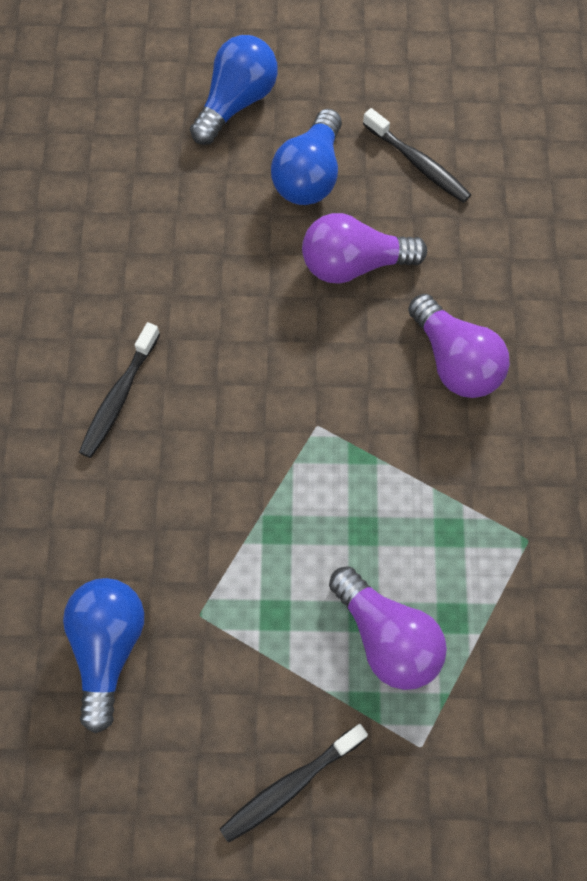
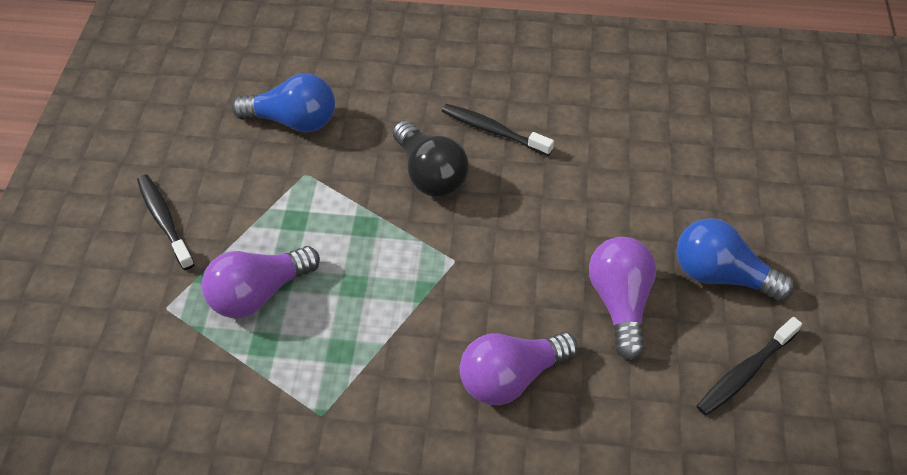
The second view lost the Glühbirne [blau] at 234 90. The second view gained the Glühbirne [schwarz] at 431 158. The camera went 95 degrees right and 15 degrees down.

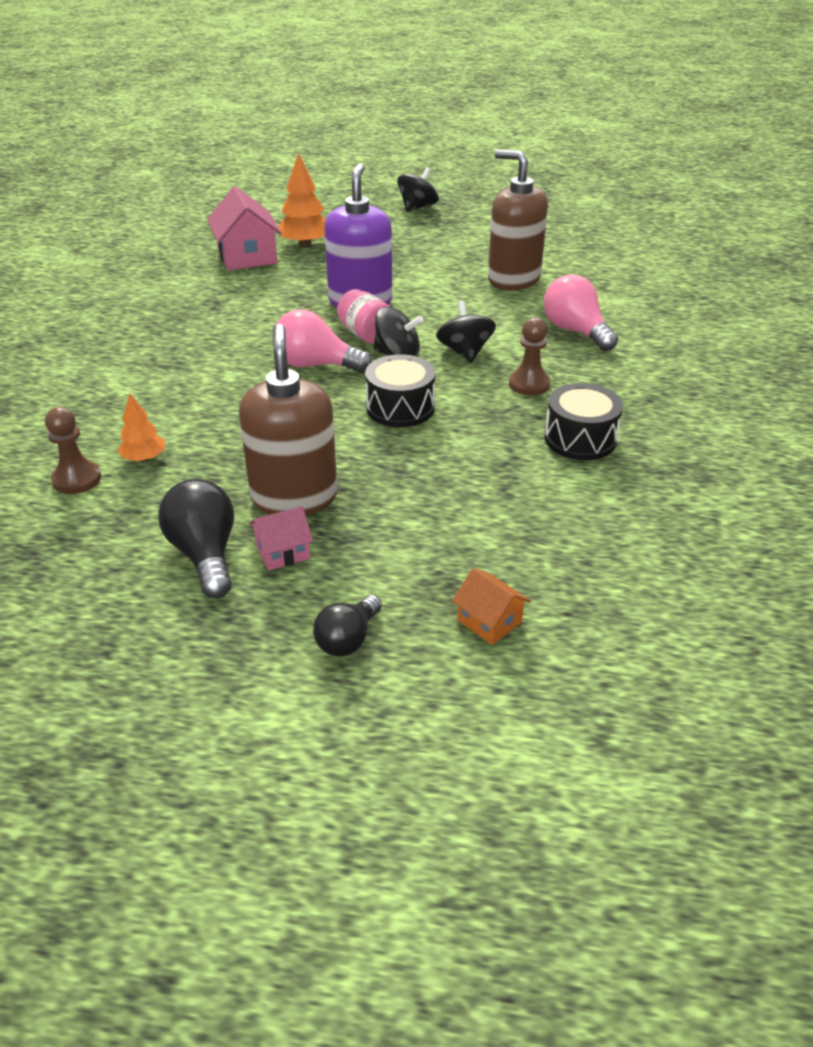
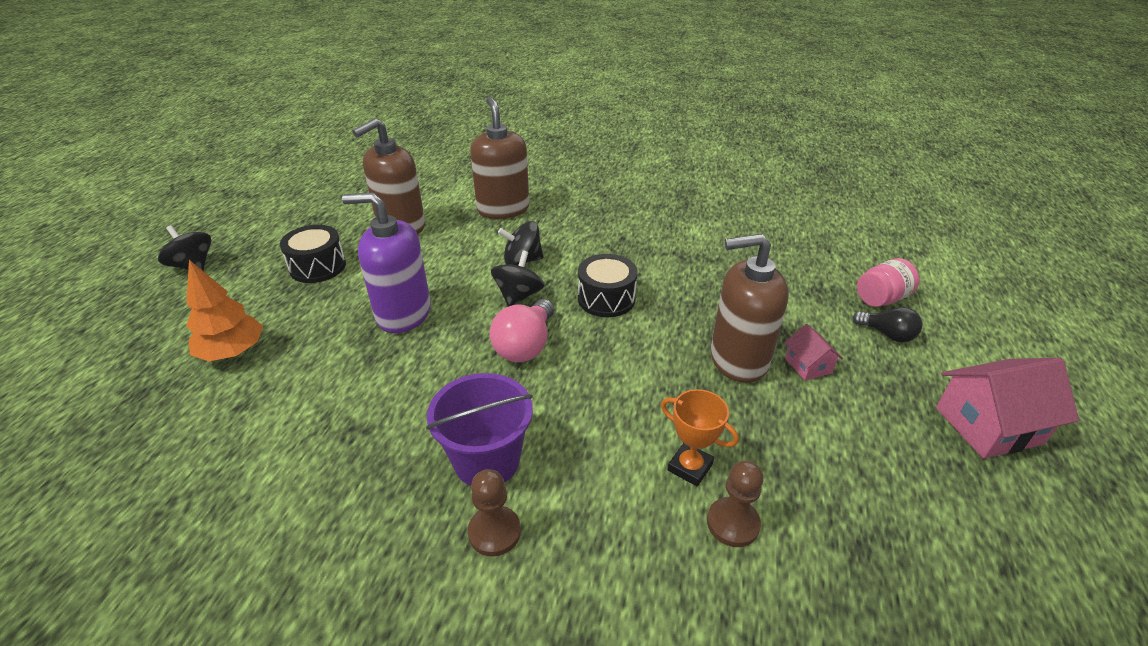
Where the Baum [orange] stood at 141 427, the Pokal [orange] came to stand at 700 437. The second view lost the Glühbirne [schwarz] at 196 538. The Haus [rosa] ended up elsewhere, having gone from 244 228 to 1007 408. The Einmachglas [rosa] ended up elsewhere, having gone from 363 316 to 888 282. The second view lost the Haus [orange] at 491 606. The Bauer [braun] ended up elsewhere, having gone from 530 356 to 494 513. Where the Glühbirne [rosa] stood at 581 313, the Seifenspender [braun] came to stand at 499 158. The Trommel [schwarz] ended up elsewhere, having gone from 583 421 to 313 254. The second view gained the Eimer [lila] at 479 429. The camera went 85 degrees left and 0 degrees up.

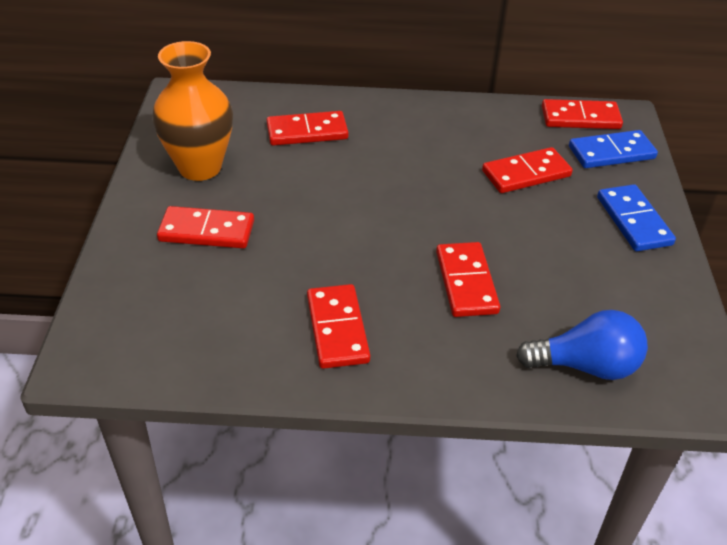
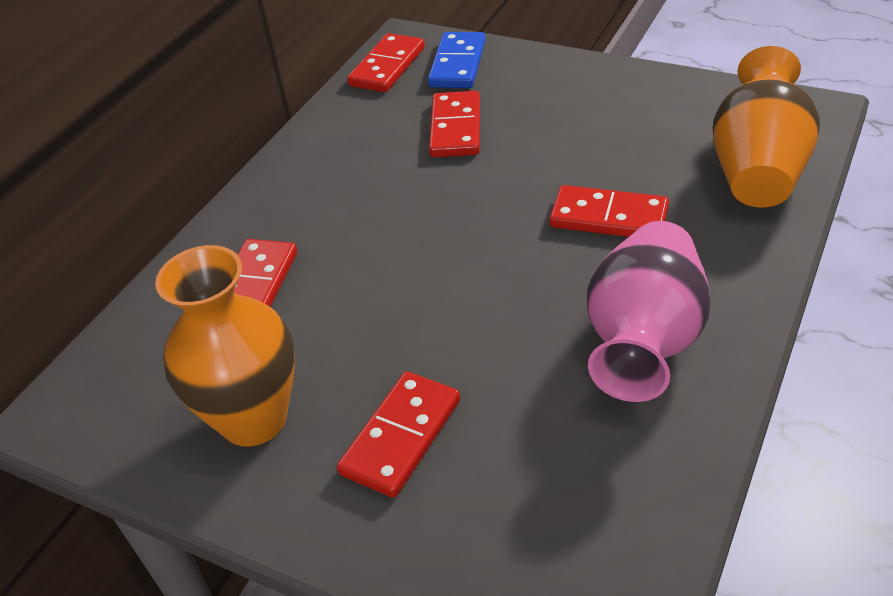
Where the Dominostein [rot] stood at 338 326, the Vase [rosa] came to stand at 648 311. Where the Glühbirne [blau] stood at 582 345, the Vase [orange] came to stand at 766 127. The second view lost the Dominostein [blau] at 636 217. The camera went 60 degrees left and 0 degrees up.

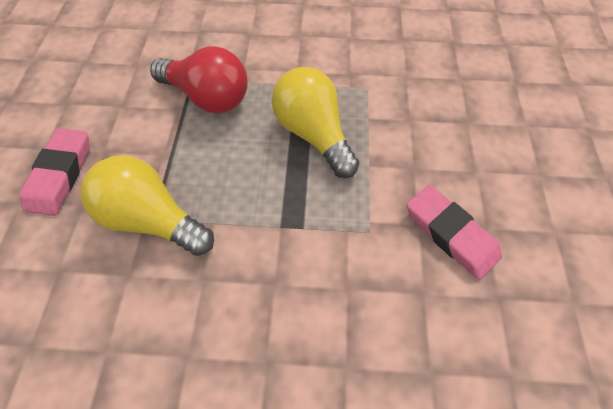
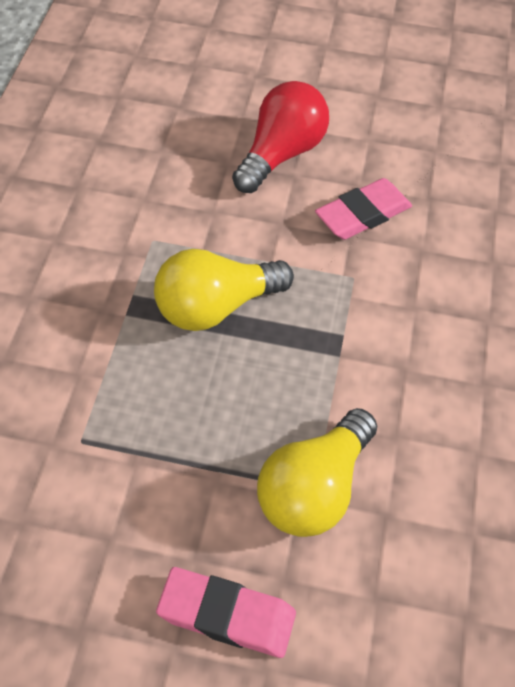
The Glühbirne [rot] ended up elsewhere, having gone from 199 79 to 280 137. The camera went 85 degrees left and 5 degrees down.

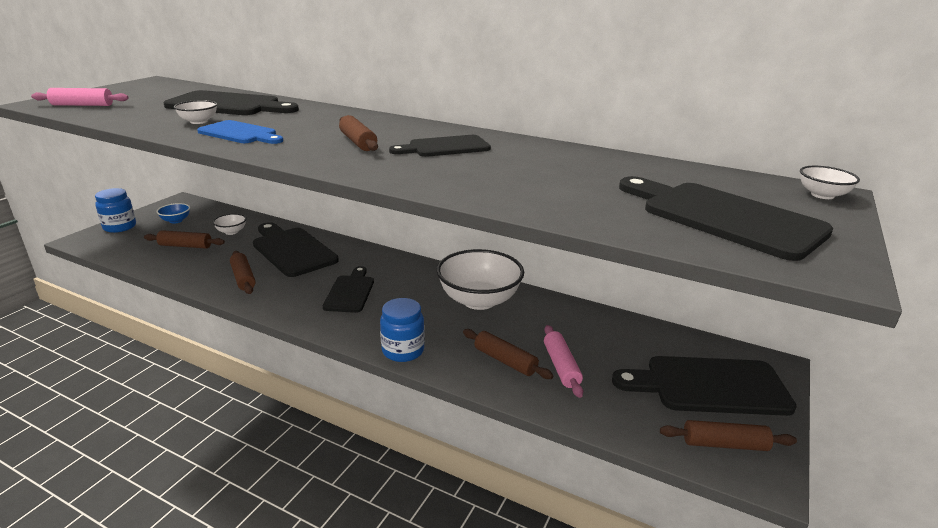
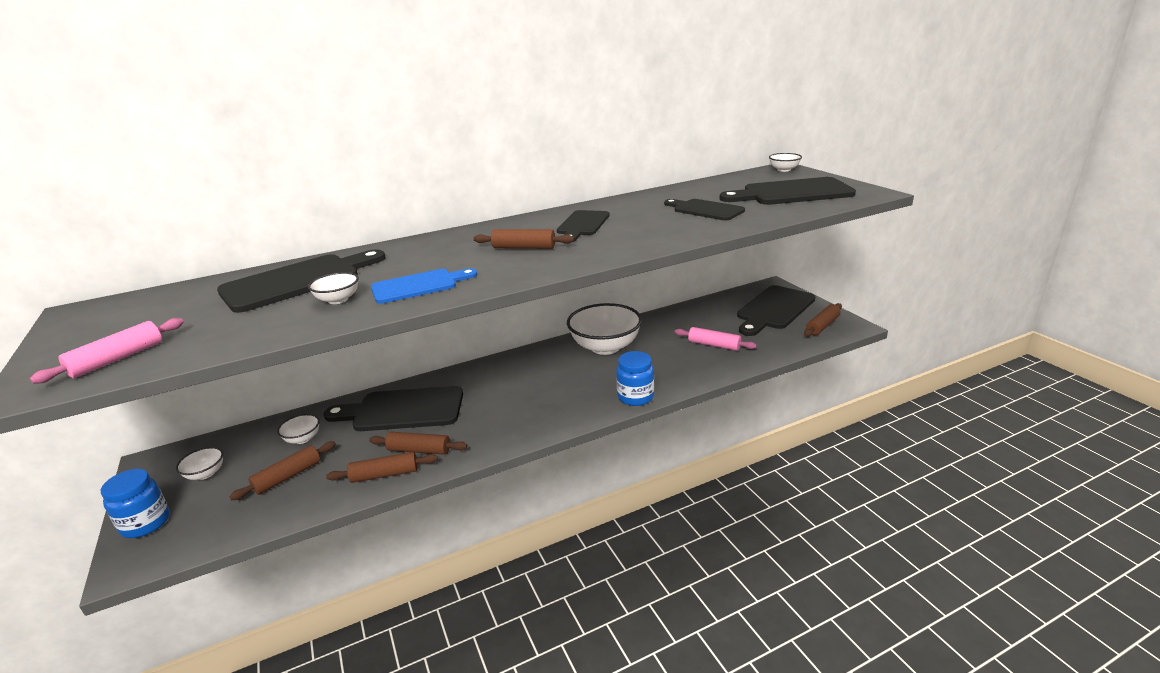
What was the Schüssel [blau] at 173 213 turned into the Schüssel [weiß] at 199 463. The Schneidebrett [schwarz] ended up elsewhere, having gone from 348 289 to 704 210. The Nudelholz [braun] ended up elsewhere, having gone from 508 354 to 382 467. The camera went 50 degrees left and 0 degrees up.

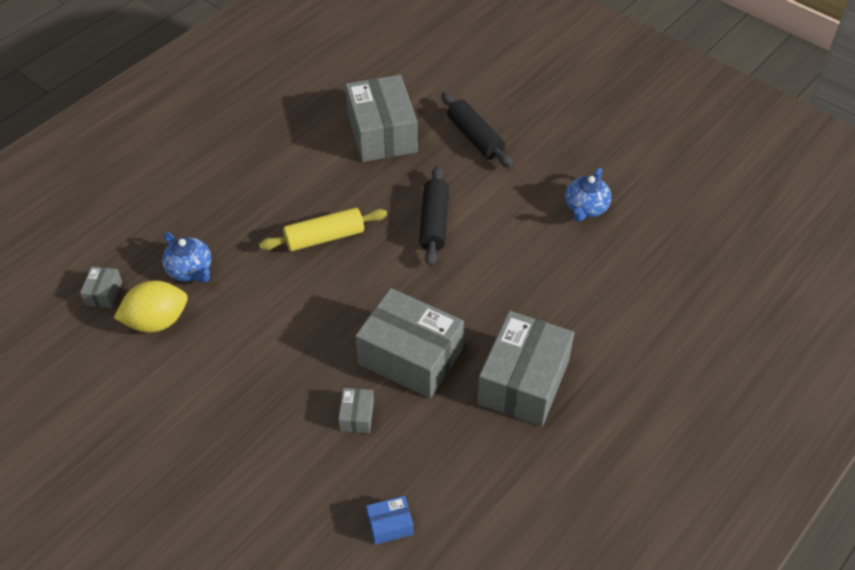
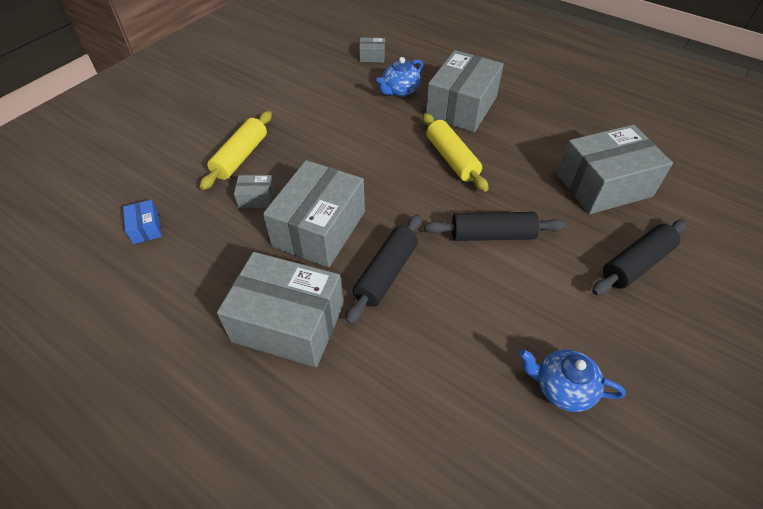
The second view lost the Zitrone [gelb] at 151 306. The second view gained the Nudelholz [gelb] at 236 150. The second view gained the Nudelholz [schwarz] at 384 269. The second view gained the Schachtel [grau] at 465 91. The camera went 85 degrees right and 0 degrees up.

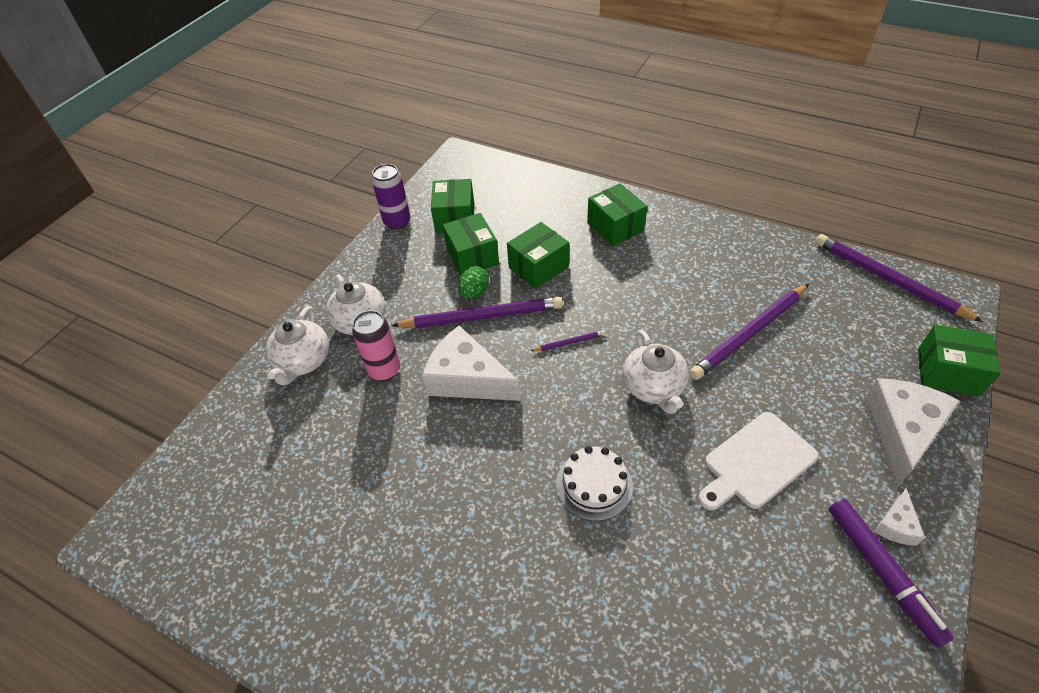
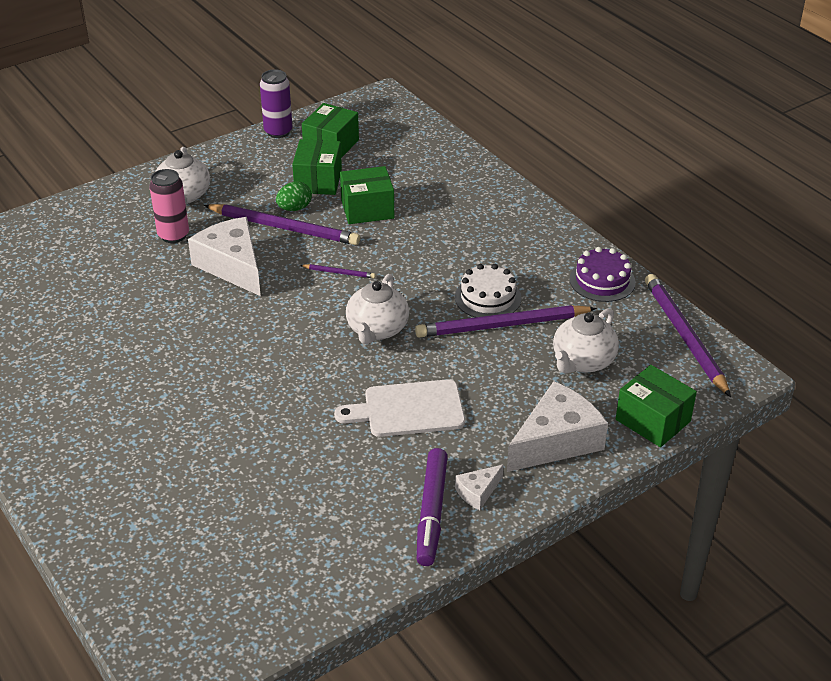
The Teekanne [weiß] ended up elsewhere, having gone from 297 345 to 586 341. The Kuchen [weiß] ended up elsewhere, having gone from 594 483 to 488 291. The second view lost the Schachtel [grün] at 617 214. The second view gained the Kuchen [lila] at 602 274. The camera went 25 degrees right and 10 degrees down.

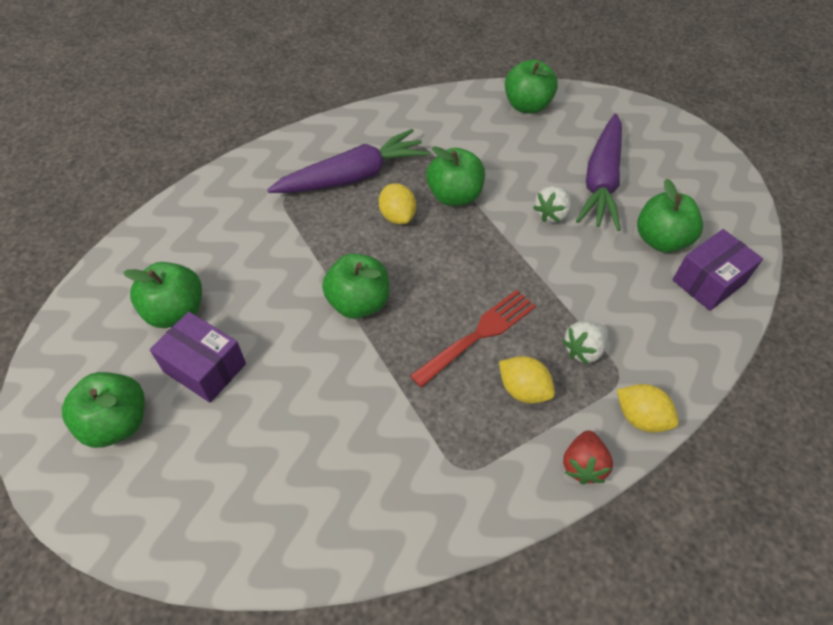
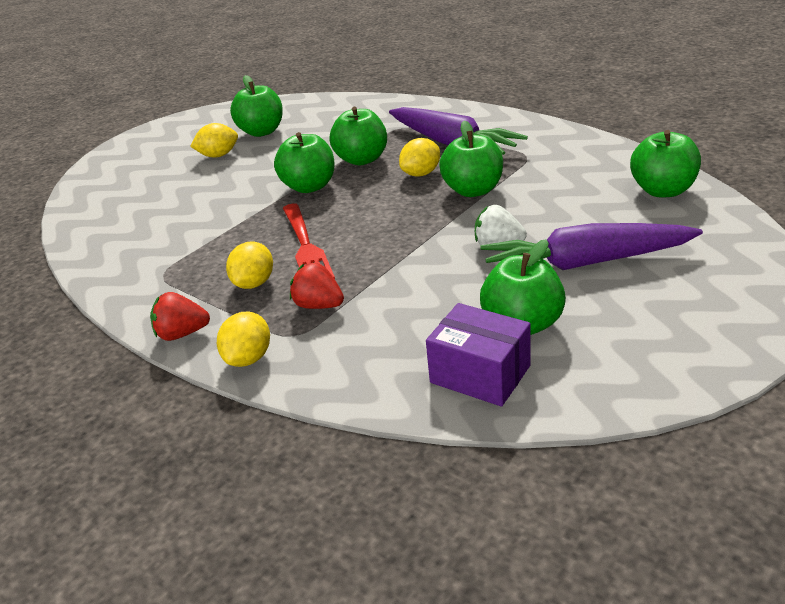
The Apfel [grün] ended up elsewhere, having gone from 103 410 to 358 136. Where the Schachtel [lila] stood at 198 357, the Zitrone [gelb] came to stand at 214 140. The Gabel [rot] at 473 339 ended up facing another way, 45 degrees clockwise from before. What was the Erdbeere [weiß] at 585 342 turned into the Erdbeere [rot] at 317 285. The camera went 75 degrees right and 20 degrees down.

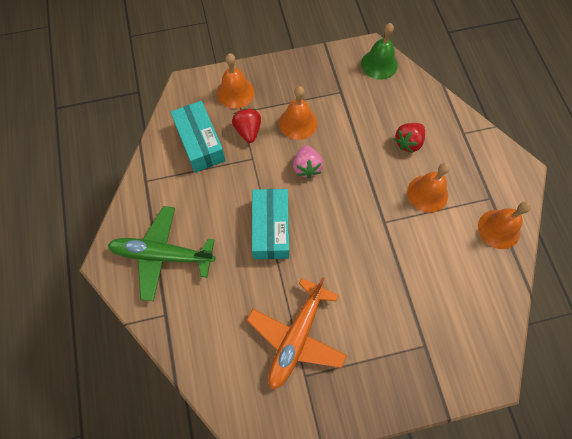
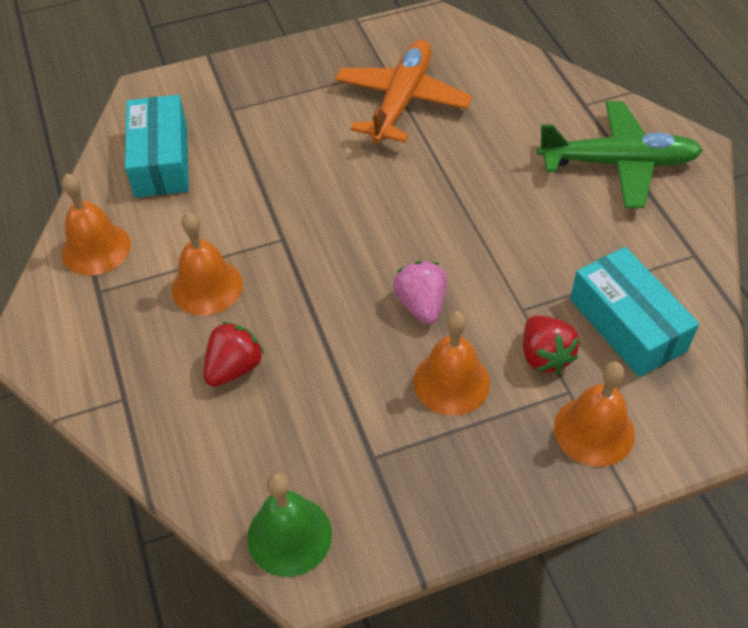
The Schachtel [türkis] ended up elsewhere, having gone from 270 224 to 157 146. The camera went 175 degrees right and 15 degrees down.

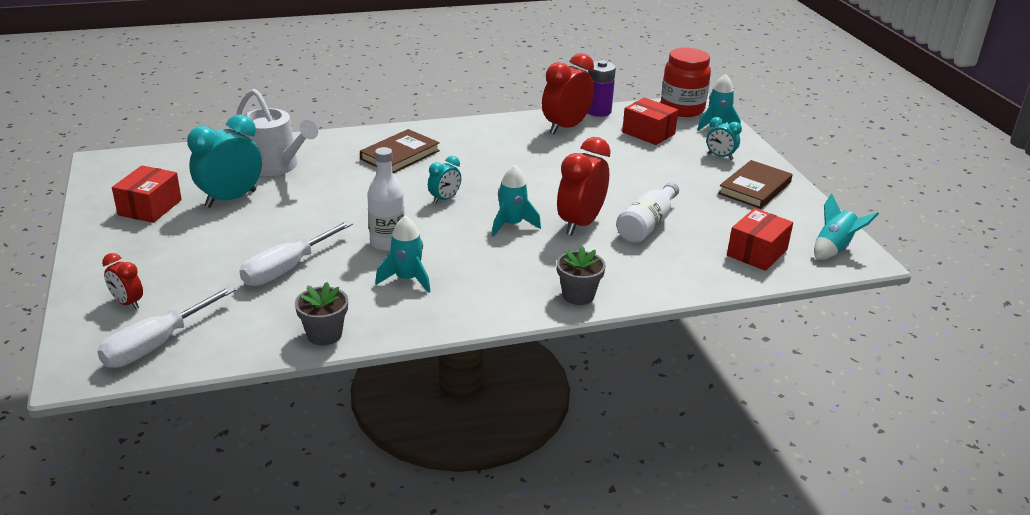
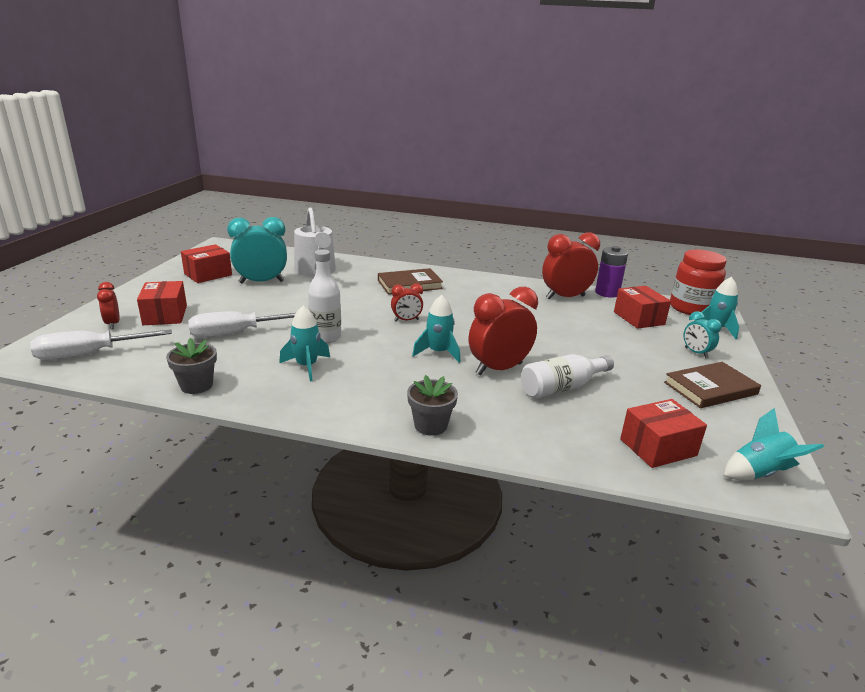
What was the Wecker [türkis] at 444 180 turned into the Wecker [rot] at 407 302. The second view gained the Schachtel [rot] at 162 303. The camera went 30 degrees right and 5 degrees down.

